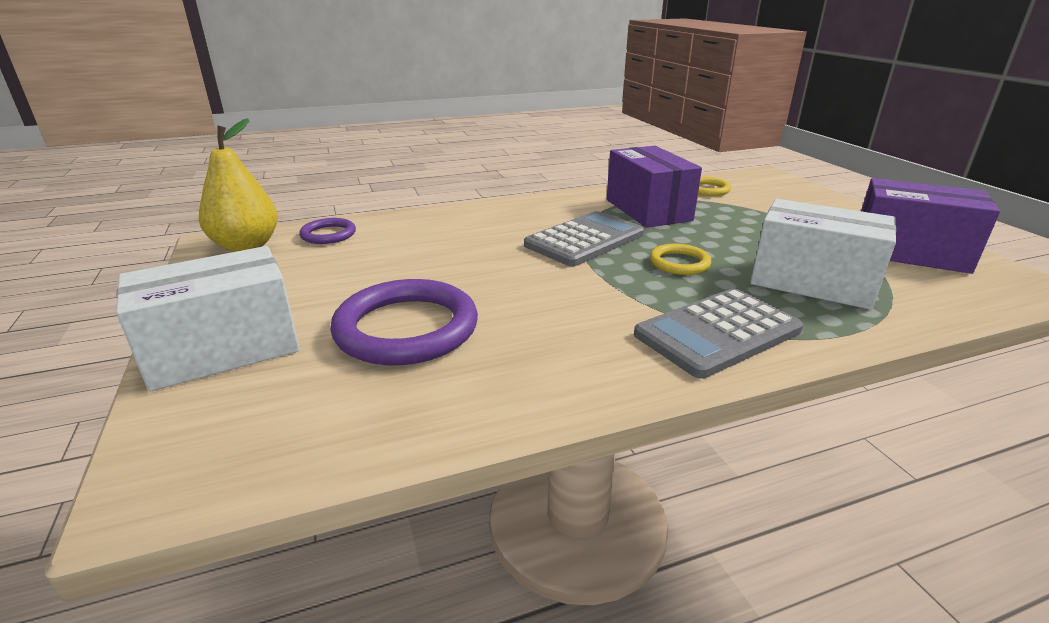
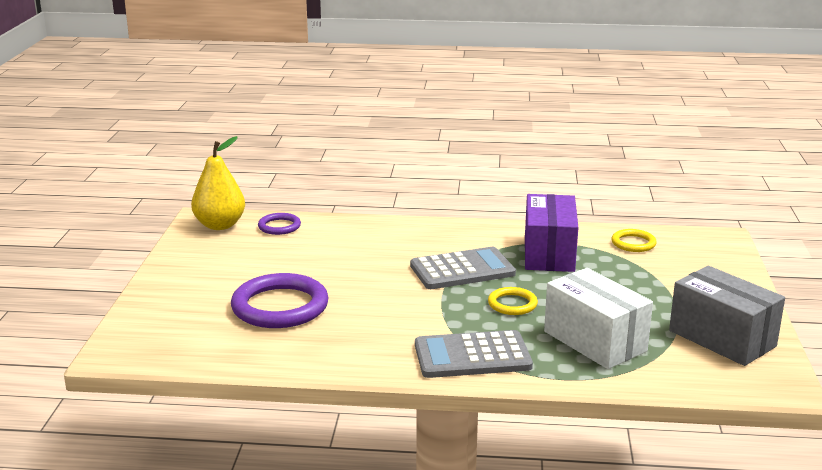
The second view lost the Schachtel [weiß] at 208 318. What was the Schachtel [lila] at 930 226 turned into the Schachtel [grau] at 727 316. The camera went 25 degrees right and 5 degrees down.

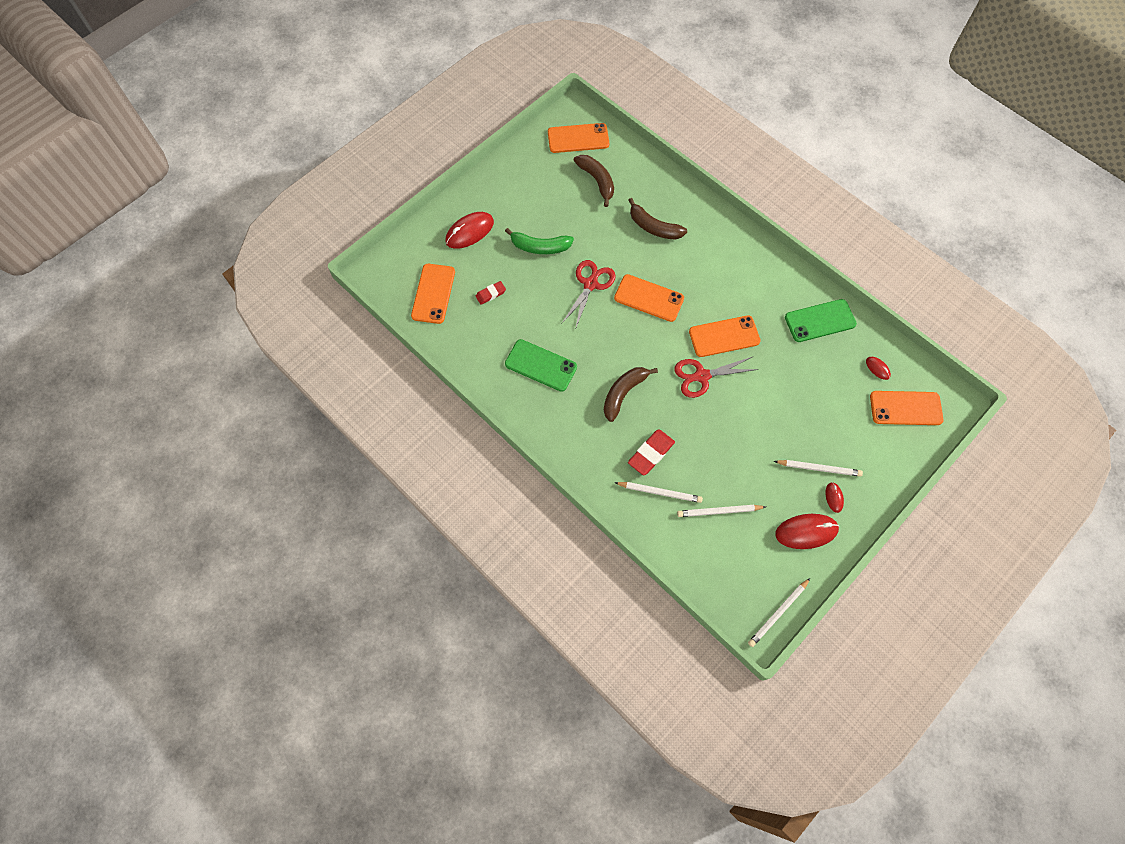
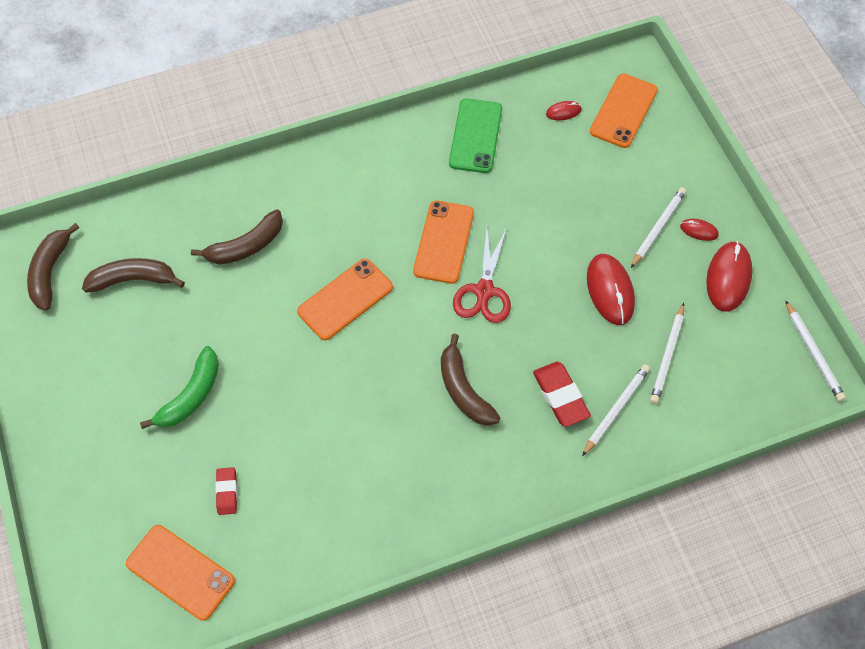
The Computermaus [rot] ended up elsewhere, having gone from 469 230 to 611 289. The second view lost the Handy [grün] at 541 365. Where the Handy [orange] stood at 578 138, the Banane [braun] came to stand at 53 267. The second view lost the Schere [rot] at 588 295. The camera went 65 degrees left and 5 degrees down.

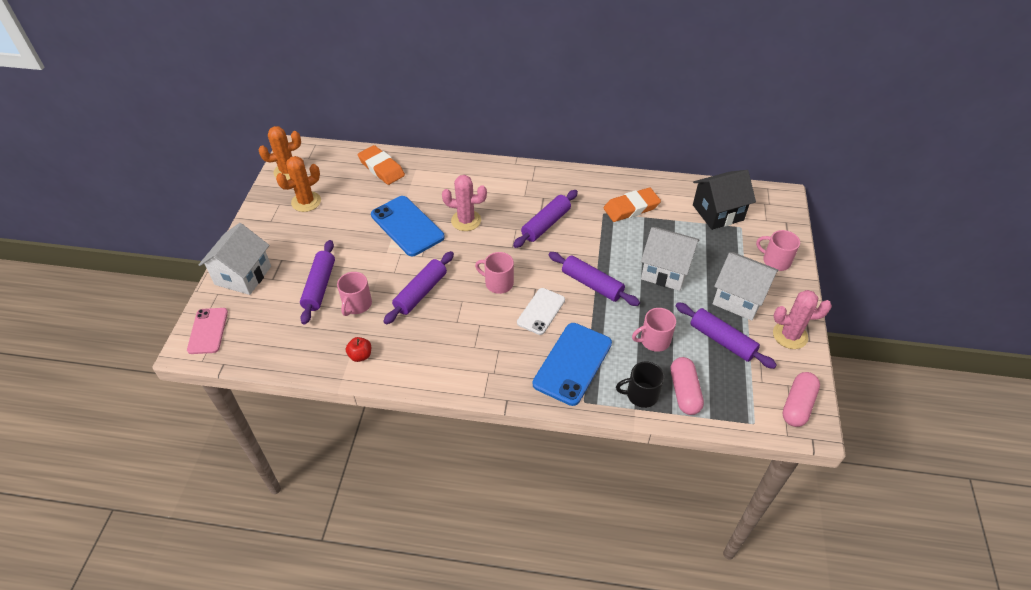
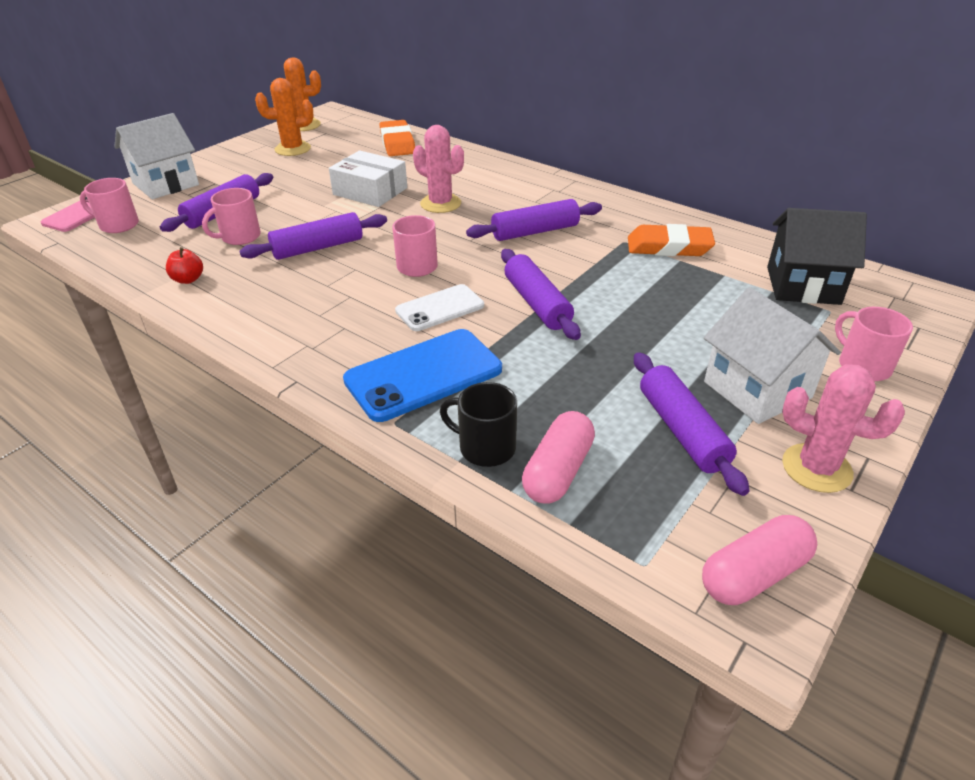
Where the Handy [blau] stood at 408 226, the Schachtel [weiß] came to stand at 368 179. The Tasse [rosa] ended up elsewhere, having gone from 654 330 to 109 205. The second view lost the Haus [weiß] at 670 259. The camera went 30 degrees right and 10 degrees down.

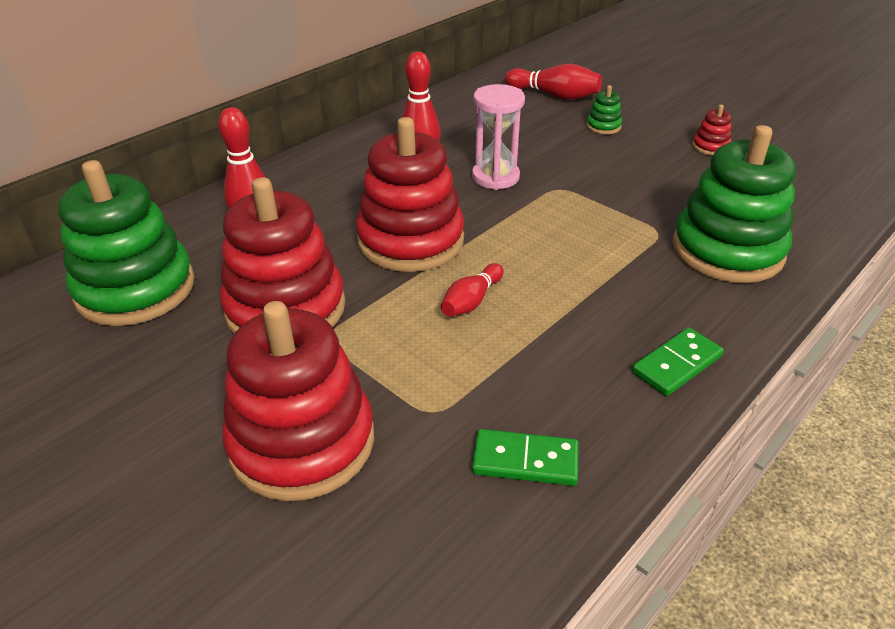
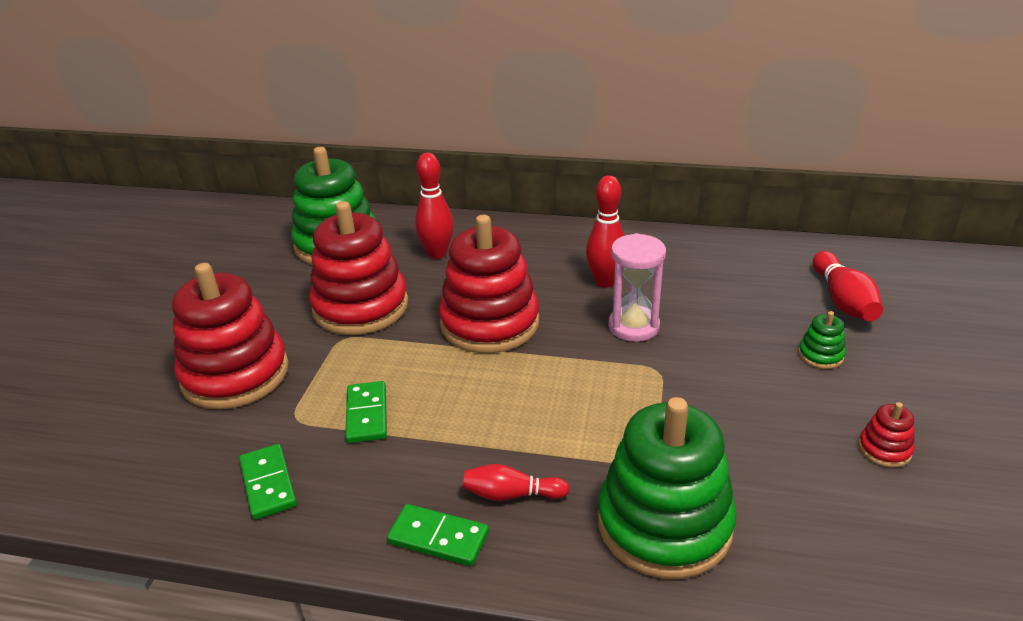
The Bowlingkegel [rot] ended up elsewhere, having gone from 472 290 to 516 482. The second view gained the Dominostein [grün] at 366 412. The camera went 60 degrees right and 5 degrees down.

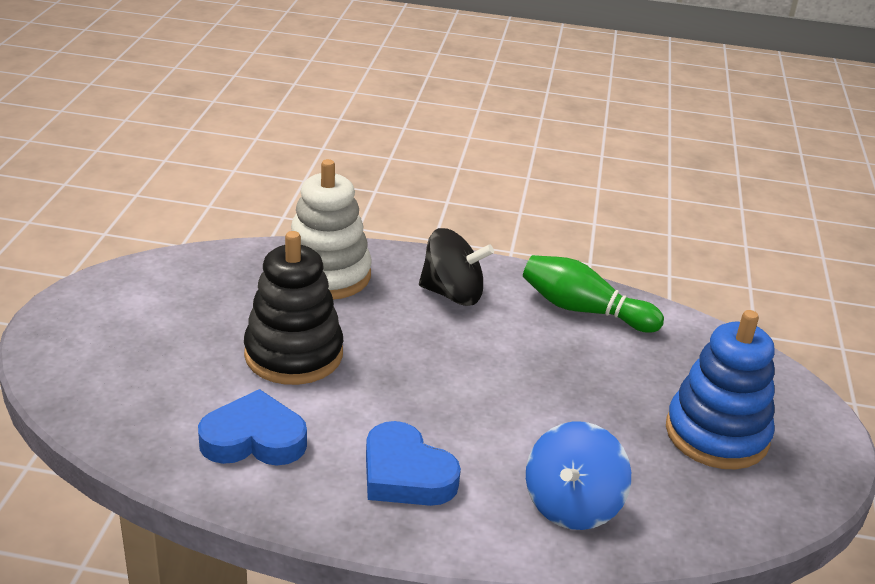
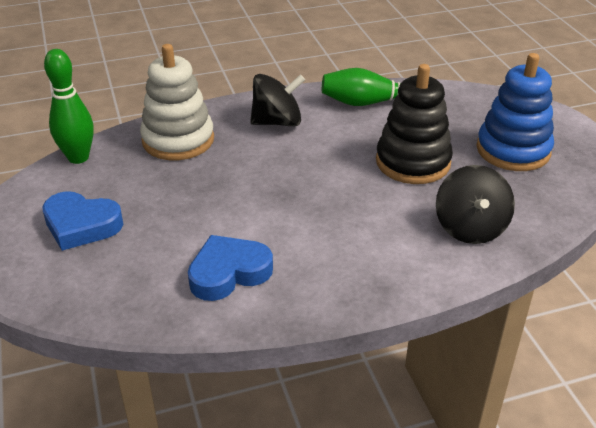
The Stapelspielzeug [schwarz] ended up elsewhere, having gone from 293 308 to 414 124. The Herz [blau] ended up elsewhere, having gone from 413 463 to 82 221. What was the Kreisel [blau] at 578 475 turned into the Kreisel [schwarz] at 475 204. The second view gained the Bowlingkegel [grün] at 69 106. The camera went 25 degrees left and 5 degrees up.

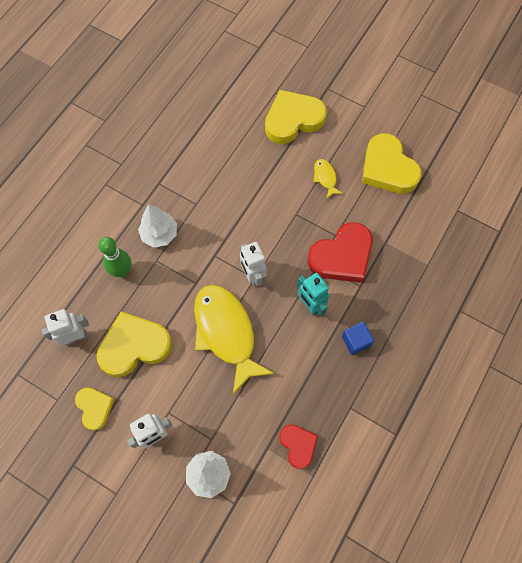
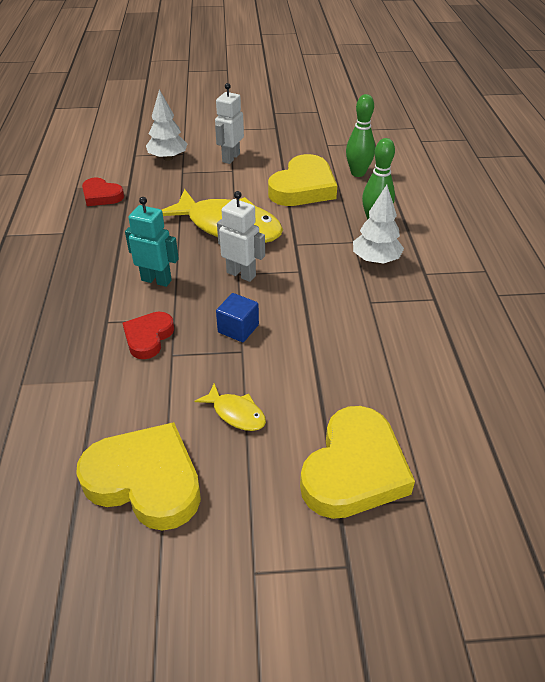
Where the Roboter [weiß] stood at 65 327, the Bowlingkegel [grün] came to stand at 360 135. The second view lost the Herz [gelb] at 94 409. The size of the Herz [rot] at 340 252 changed by a factor of 0.57. The Kubus [blau] ended up elsewhere, having gone from 358 338 to 237 317. The camera went 145 degrees right and 25 degrees down.

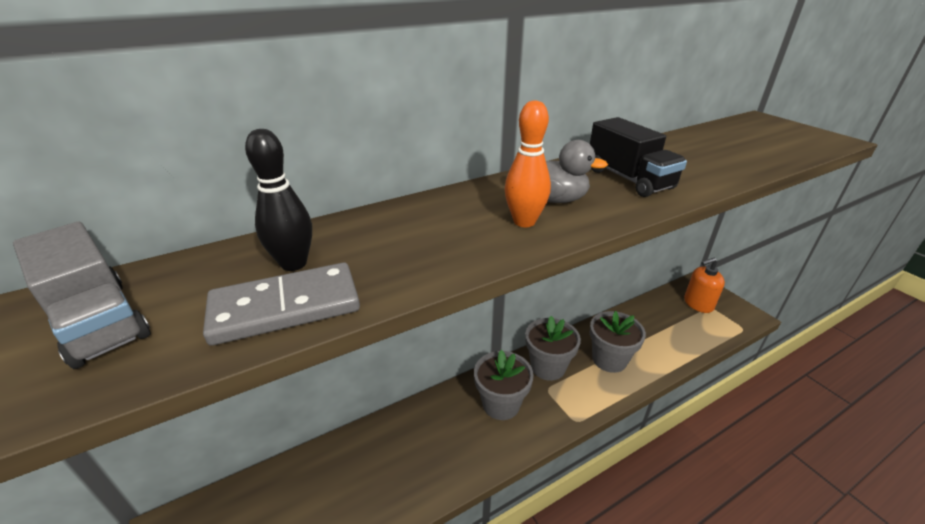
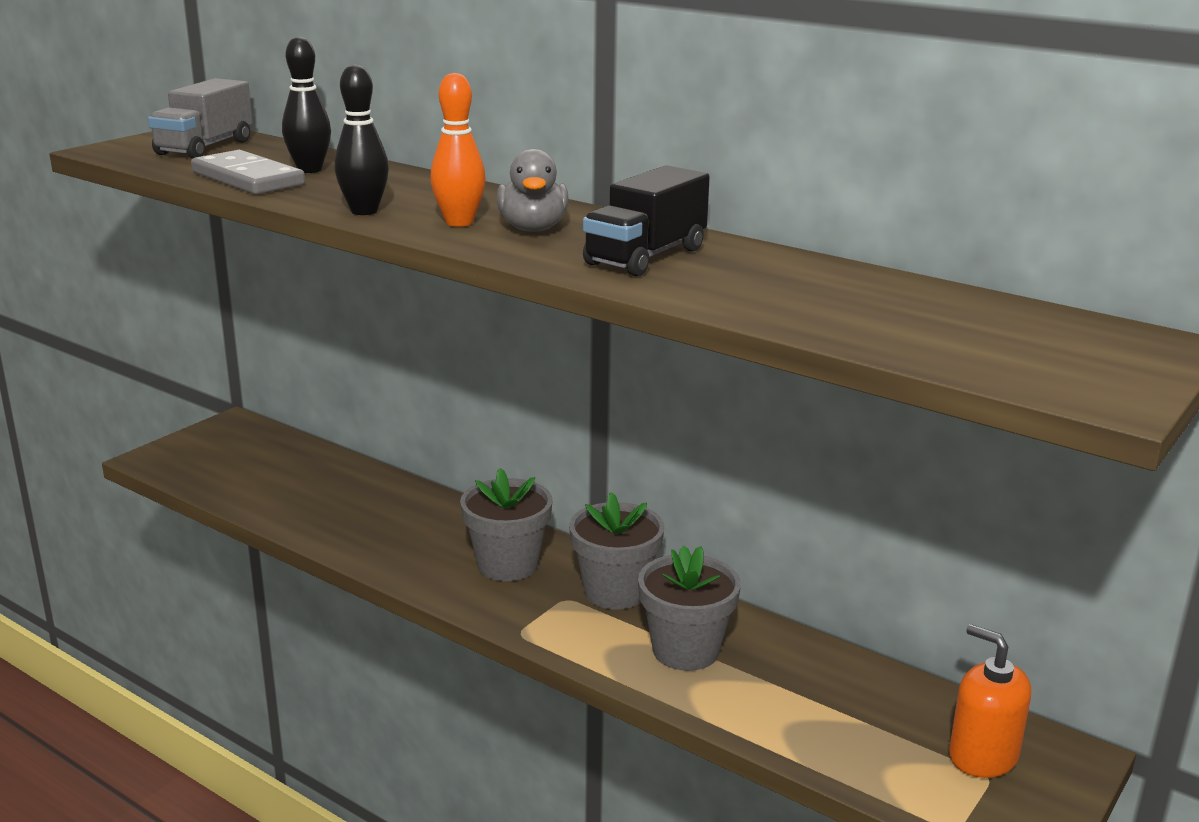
The second view gained the Bowlingkegel [schwarz] at 361 140. The camera went 65 degrees right and 10 degrees down.

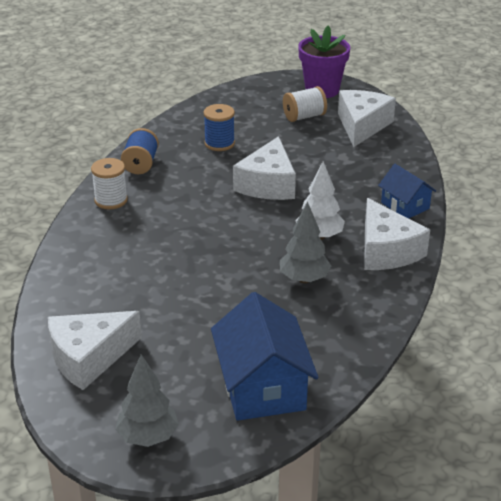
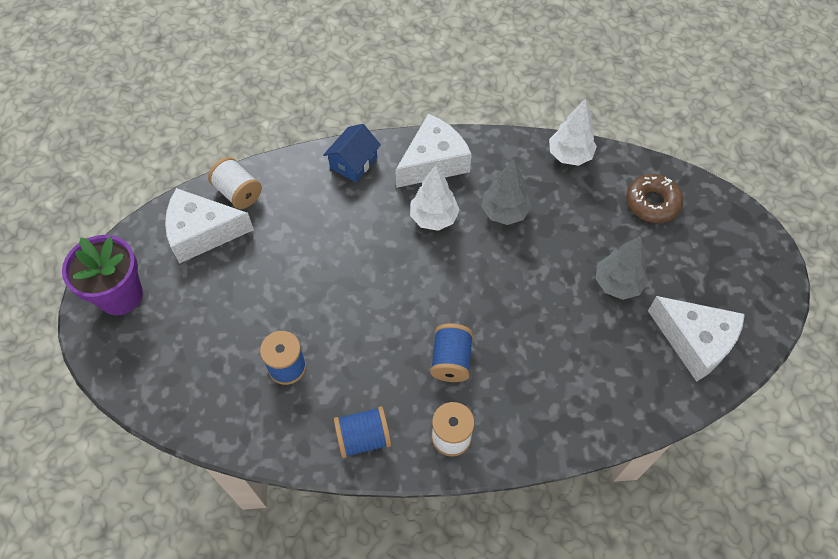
The Baum [grau] ended up elsewhere, having gone from 147 400 to 621 268. Where the Haus [blau] stood at 264 356, the Donut [braun] came to stand at 654 198. The second view lost the Käse [weiß] at 264 168. The Garnrolle [weiß] ended up elsewhere, having gone from 305 104 to 235 183. The second view gained the Garnrolle [blau] at 451 353. The second view gained the Baum [weiß] at 573 132. The camera went 110 degrees left and 25 degrees up.

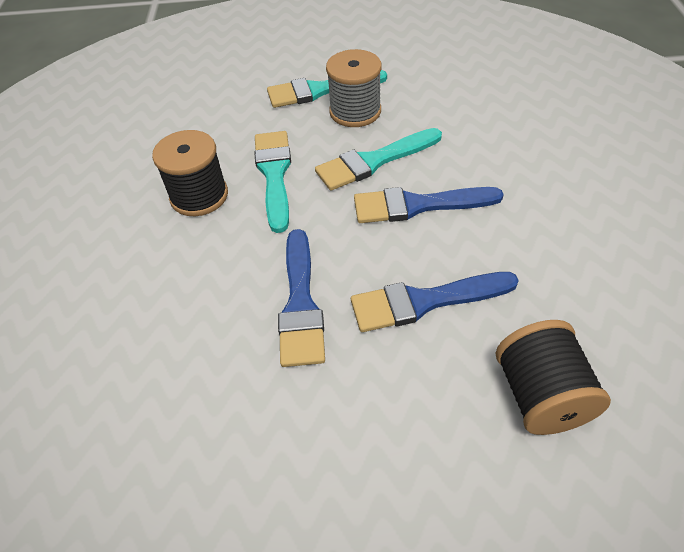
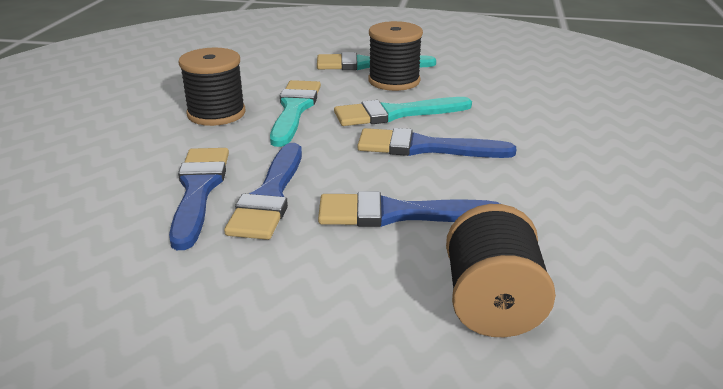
What was the Garnrolle [grau] at 354 88 turned into the Garnrolle [schwarz] at 395 56. The second view gained the Pinsel [blau] at 199 199. The camera went 10 degrees right and 20 degrees down.

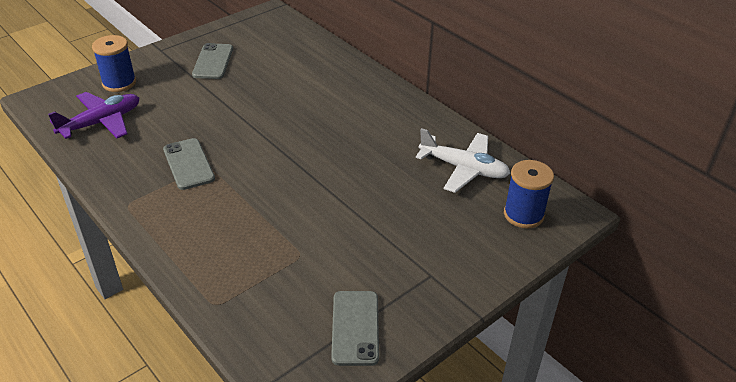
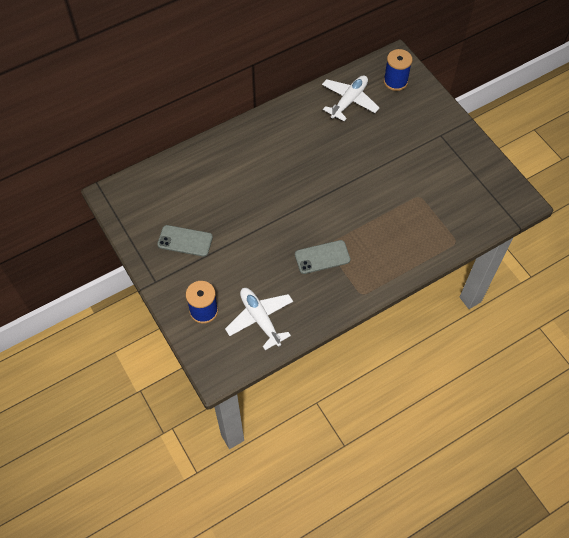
What was the Flugzeug [lila] at 93 115 turned into the Flugzeug [weiß] at 259 319. The second view lost the Handy [grau] at 355 328. The camera went 80 degrees left and 20 degrees up.

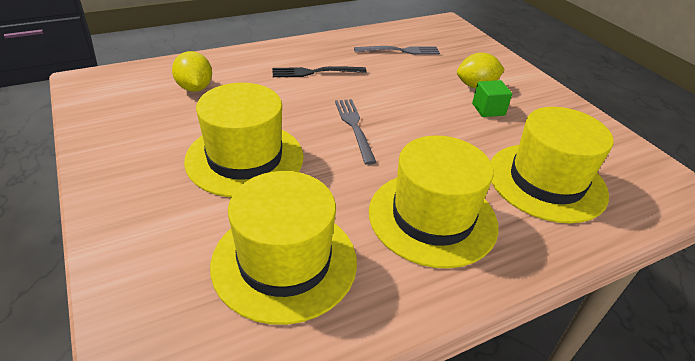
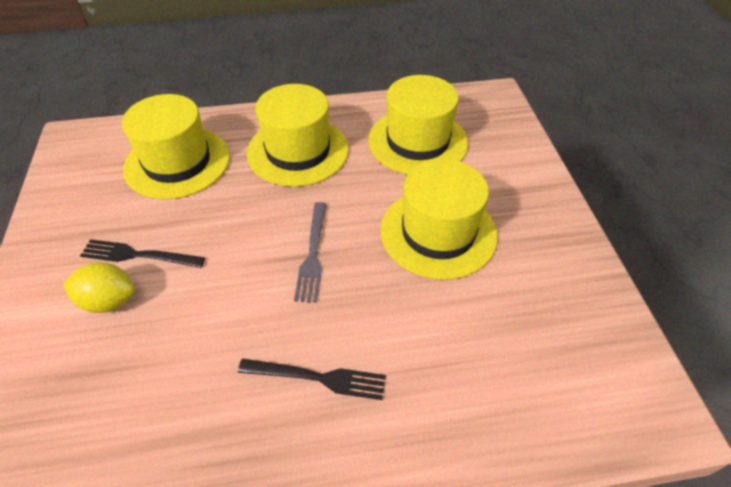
The second view lost the Zitrone [gelb] at 192 71. The second view lost the Gabel [grau] at 397 50. Where the Kubus [grün] stood at 492 98, the Gabel [schwarz] came to stand at 142 253. The camera went 160 degrees left and 10 degrees up.

